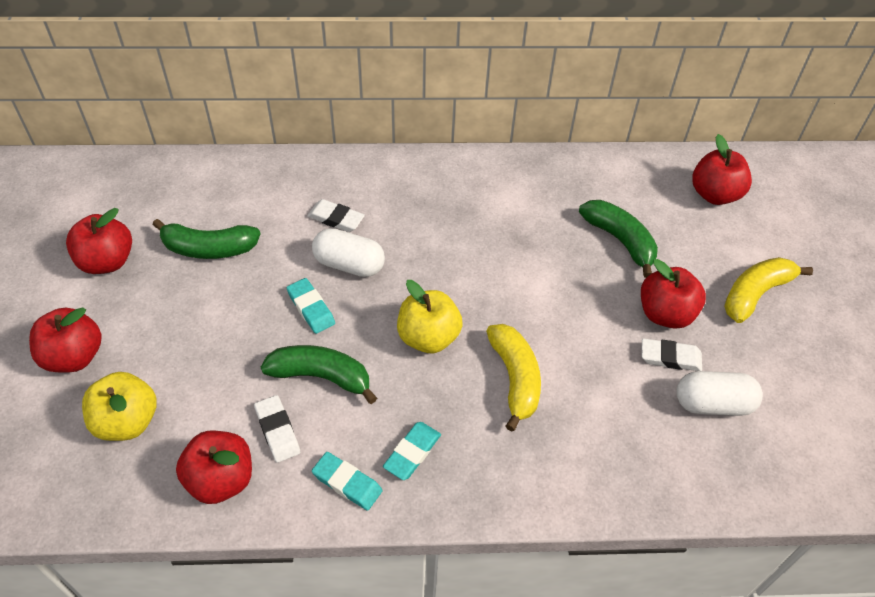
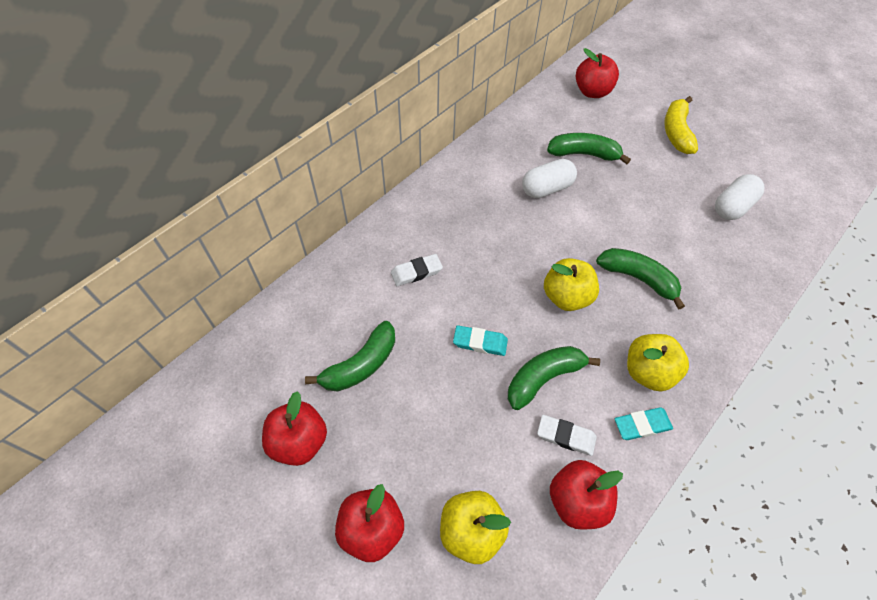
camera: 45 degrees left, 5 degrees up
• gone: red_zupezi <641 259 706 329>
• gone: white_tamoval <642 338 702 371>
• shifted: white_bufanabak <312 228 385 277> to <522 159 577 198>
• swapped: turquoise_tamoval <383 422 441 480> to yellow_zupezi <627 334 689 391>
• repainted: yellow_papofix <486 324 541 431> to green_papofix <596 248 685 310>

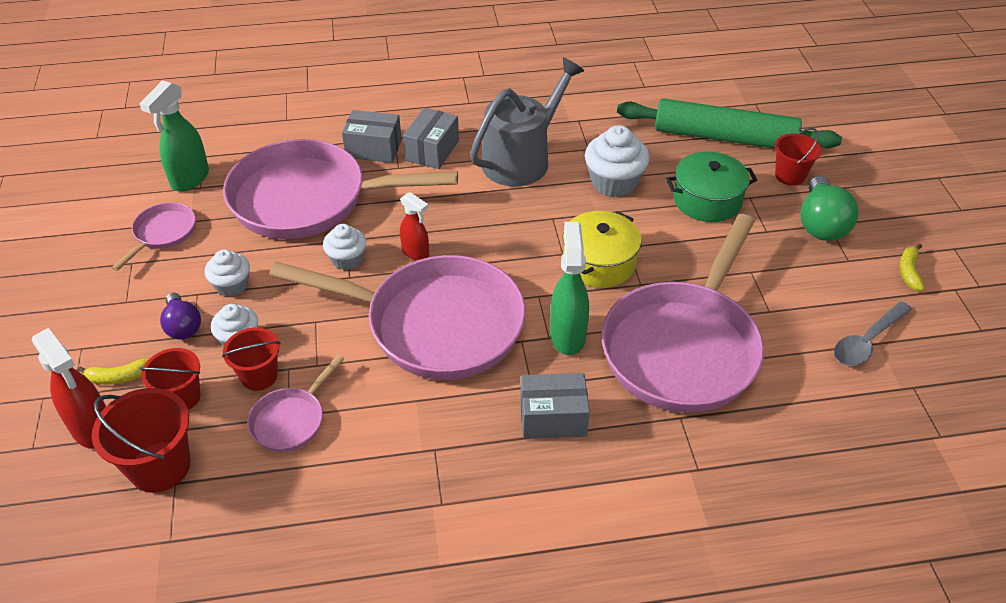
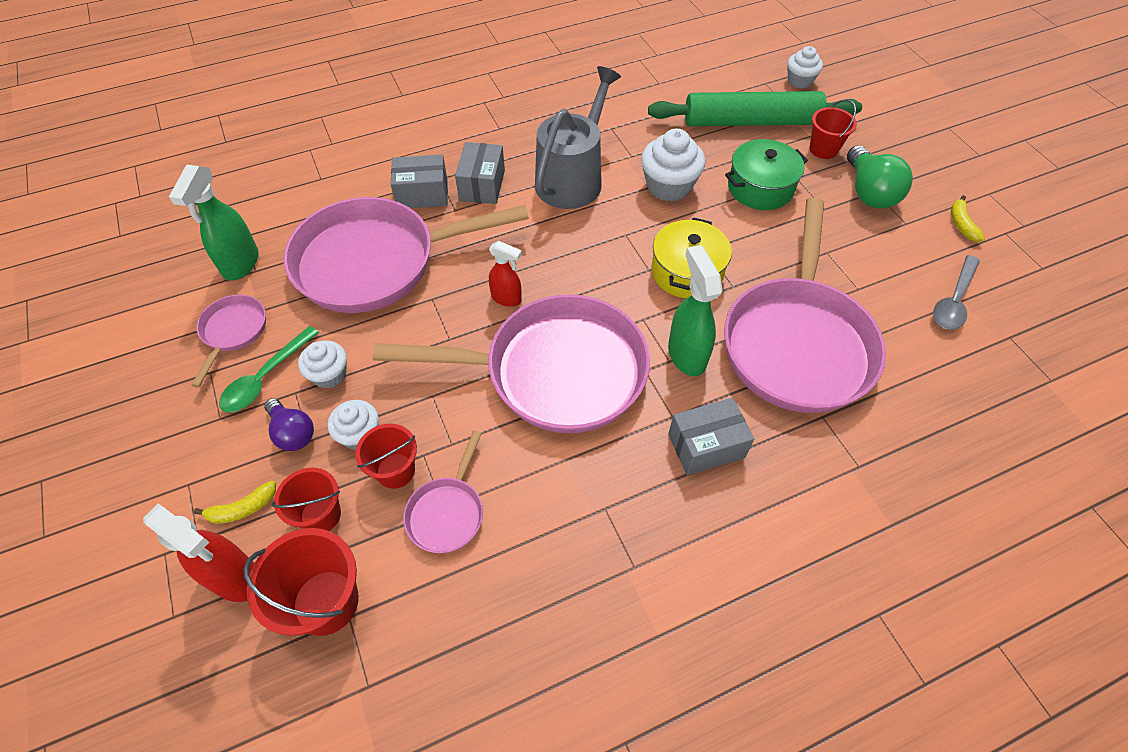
camera: 15 degrees left, 10 degrees up
• new: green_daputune <219 326 319 412>
• shifted: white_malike <323 224 366 270> to <787 46 823 88>

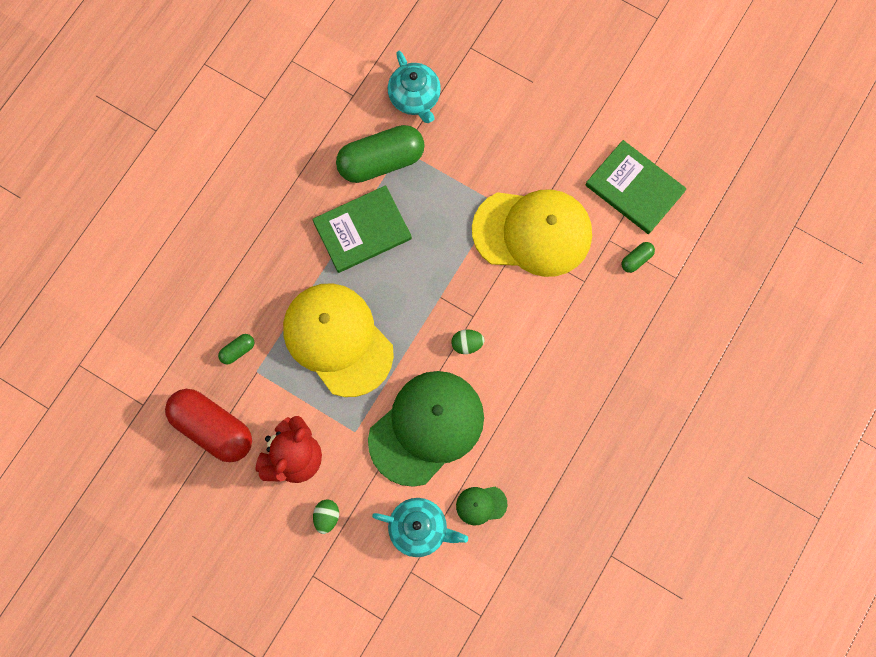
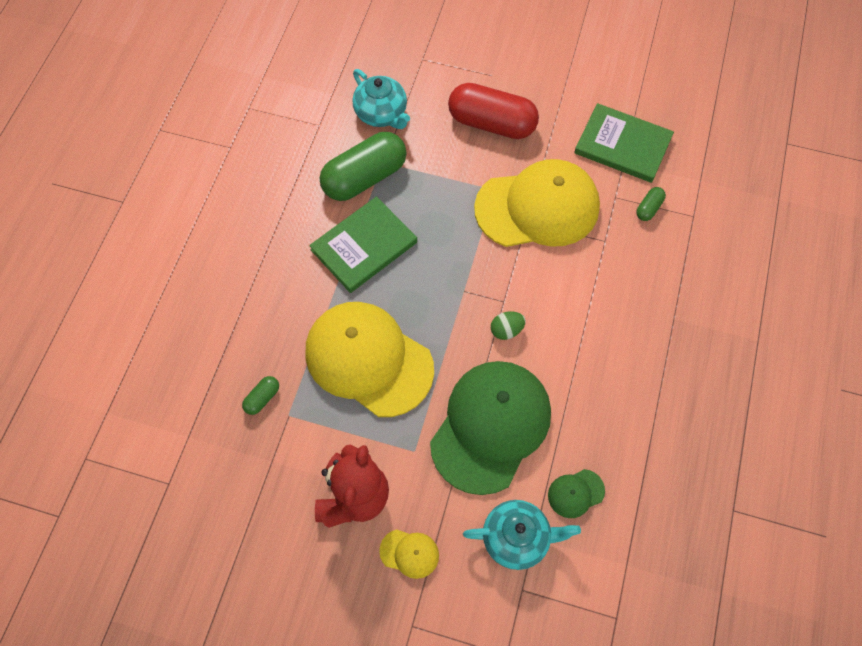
camera: 15 degrees left, 10 degrees down
• shifted: red_bufanabak <165 389 252 462> to <448 83 539 139>
• swapped: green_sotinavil <313 499 339 534> to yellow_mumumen <379 529 439 579>

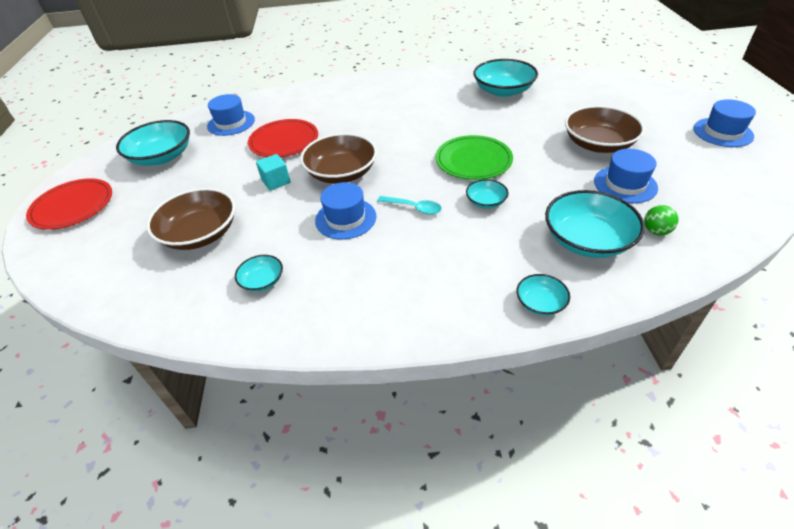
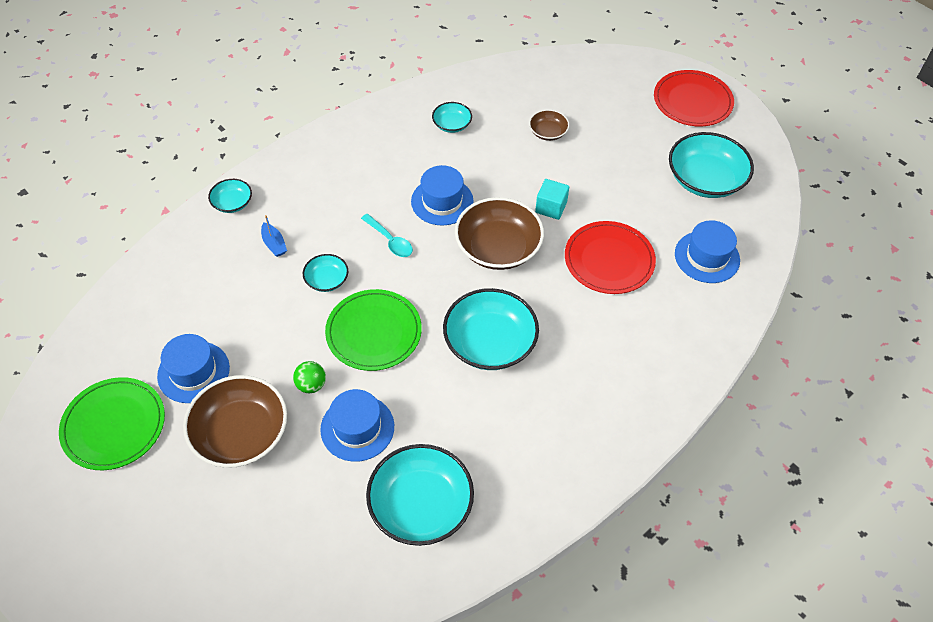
camera: 140 degrees right, 10 degrees up
• new: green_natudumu <59 377 165 470>
• new: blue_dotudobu <261 215 287 257>
• shifted: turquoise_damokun <545 190 645 258> to <443 288 539 370>
• shifted: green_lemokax <644 205 679 235> to <293 361 326 393>
• shifted: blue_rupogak <693 99 756 147> to <320 389 394 462>
• rotated: turquoise_daputune <377 196 442 215> = <361 214 413 257> 120 degrees counterclockwise
• scaled: brown_damokun <146 188 236 250> = <529 109 569 141> x0.50

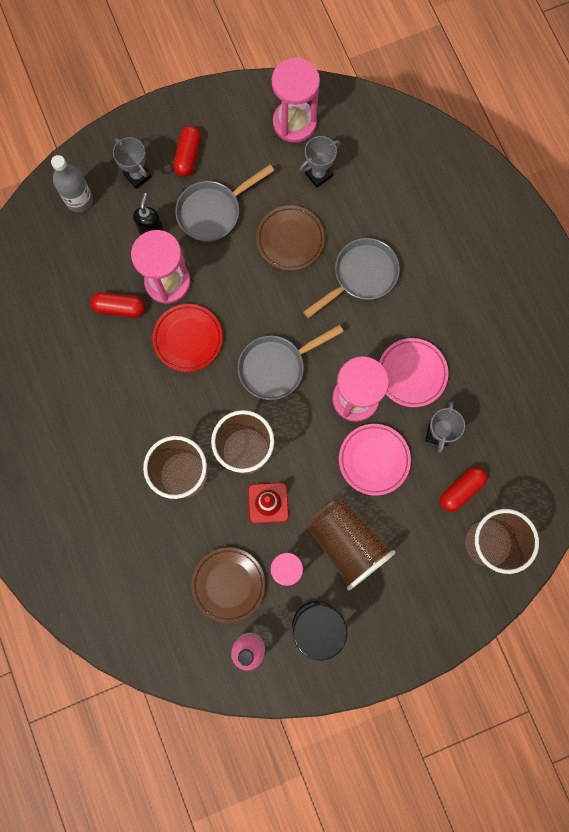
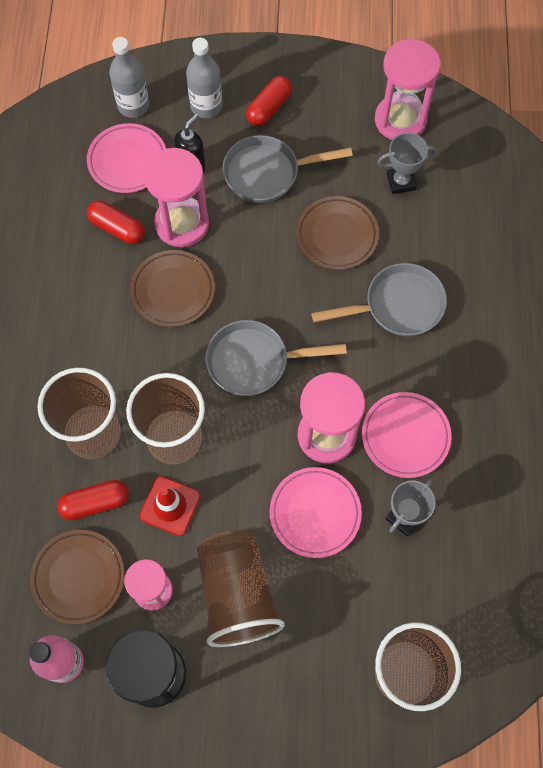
camera: 25 degrees right, 10 degrees down
• new: pink_natudumu <87 123 166 193>
• shifted: red_bufanabak <440 467 487 512> to <57 480 129 520>
• swapped: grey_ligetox <113 137 152 189> to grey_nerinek <186 38 222 118>
• repainted: red_natudumu <152 304 223 372> to brown_natudumu <130 250 215 327>

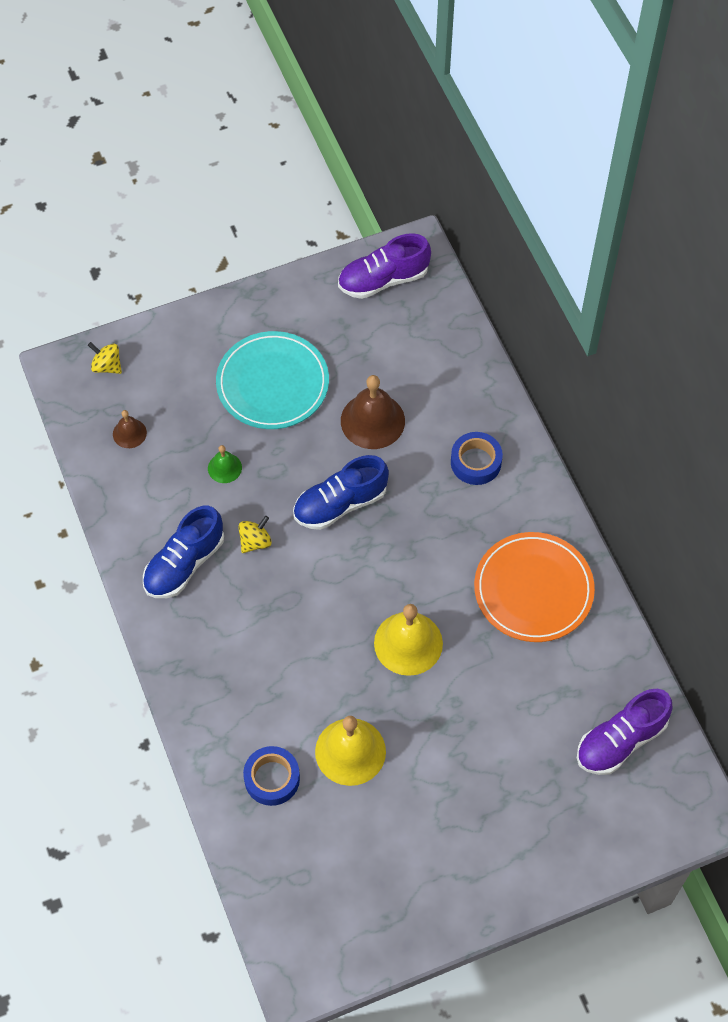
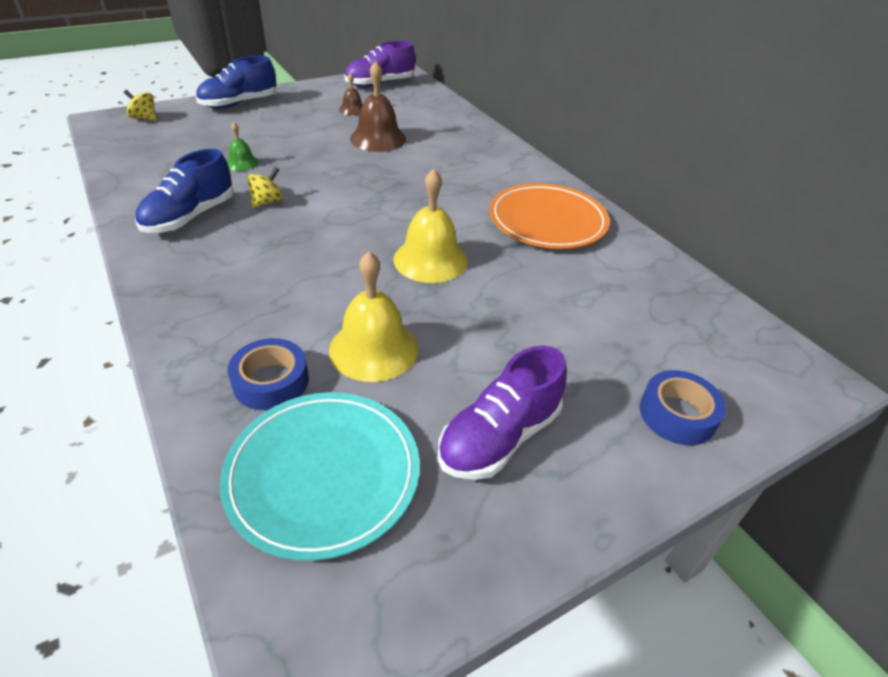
camera: 10 degrees left, 20 degrees down
• shifted: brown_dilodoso <113 410 147 448> to <339 72 363 115>
• shifted: turquoise_natudumu <216 331 329 429> to <220 392 420 561>
• shifted: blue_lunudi <293 455 389 530> to <196 56 277 108>
• shifted: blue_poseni <451 432 503 485> to <640 370 726 445>
• shifted: purple_lunudi <577 689 672 775> to <438 345 567 480>

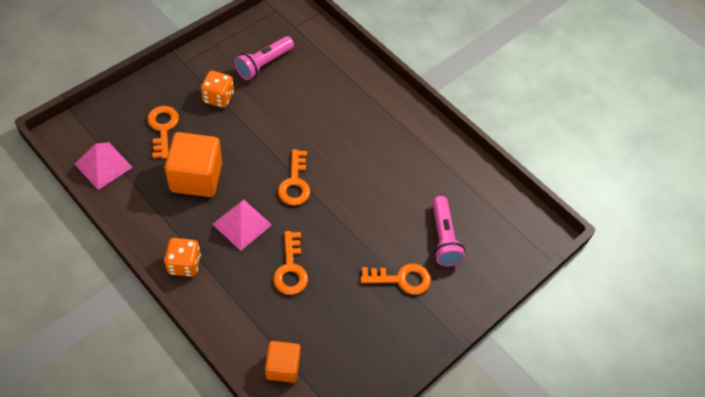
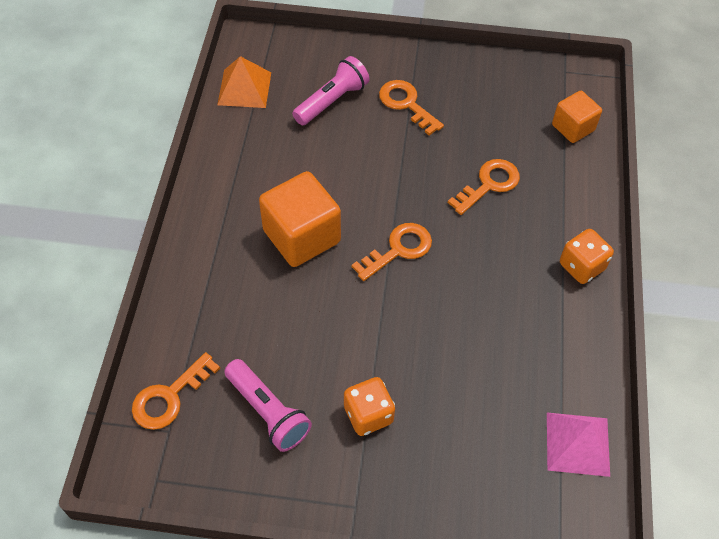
camera: 125 degrees left, 0 degrees up
• gone: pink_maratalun <212 199 272 251>
• new: orange_maratalun <217 56 271 108>
• shifted: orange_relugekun <147 106 179 159> to <132 352 220 430>
• shifted: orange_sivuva <165 132 222 197> to <259 171 341 267>
• rotated: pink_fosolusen <234 36 294 80> = <224 359 312 452> 45 degrees clockwise

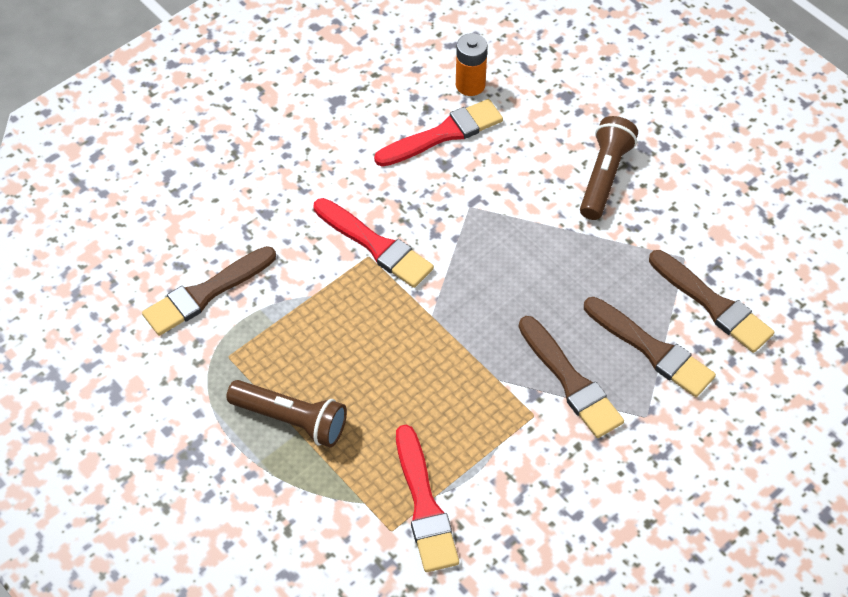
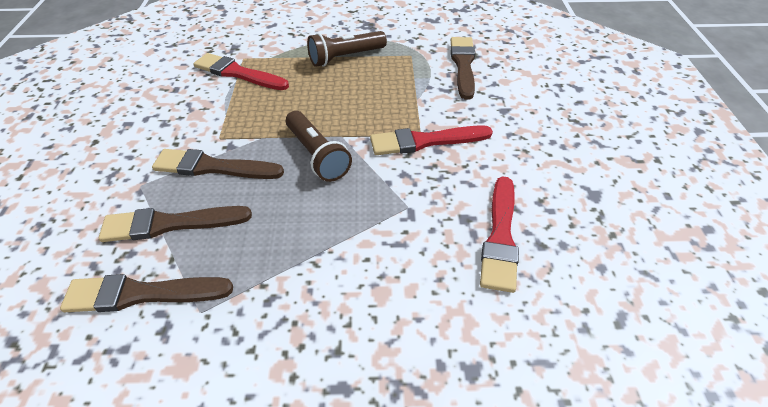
camera: 130 degrees right, 10 degrees down
• gone: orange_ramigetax <456 33 488 96>
• shifted: brown_fosolusen <580 116 638 220> to <286 111 352 182>

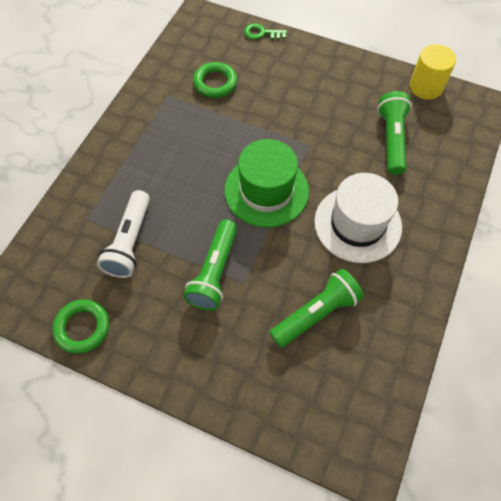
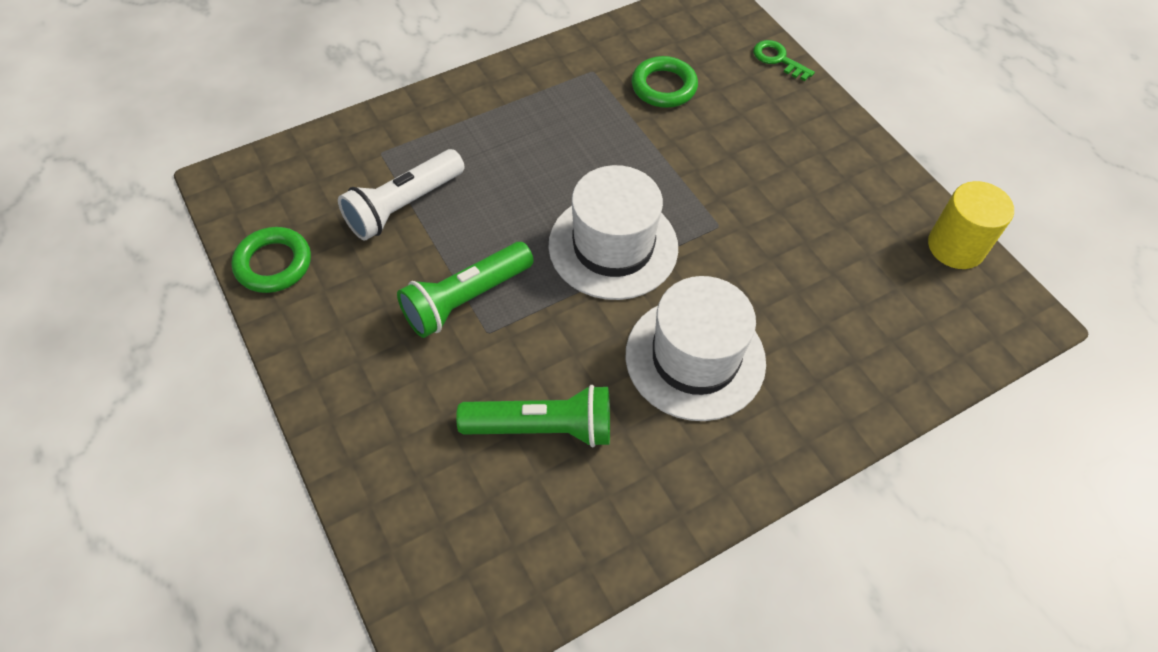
camera: 35 degrees right, 5 degrees down
• gone: green_fosolusen <377 91 412 175>
• repainted: green_rupogak <224 139 309 227> to white_rupogak <548 165 678 300>

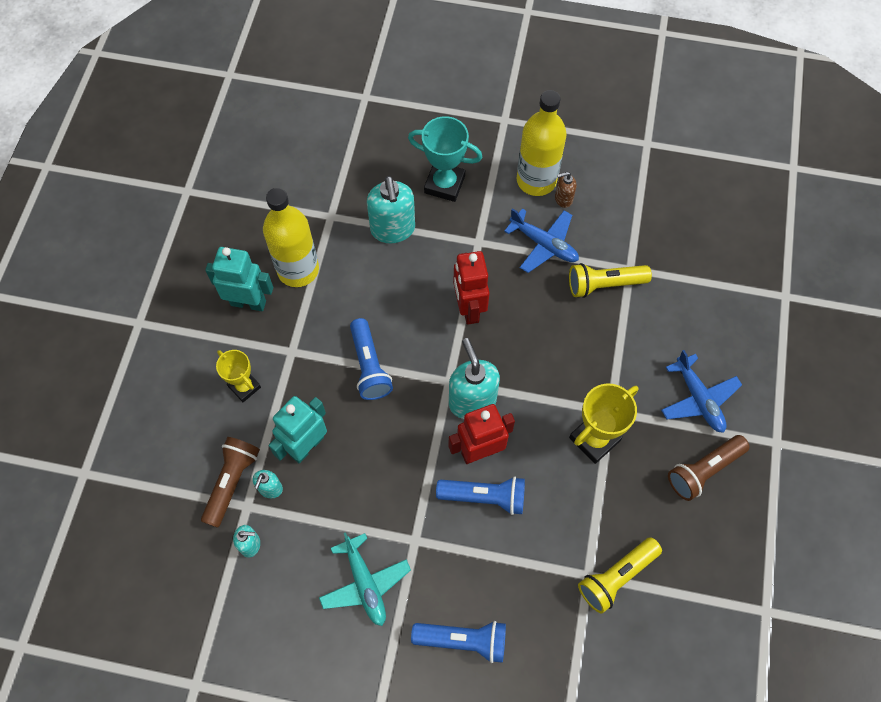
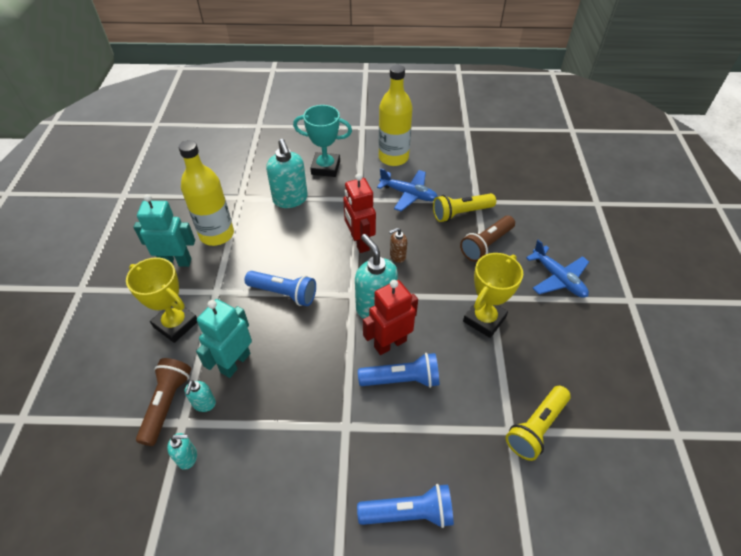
camera: 10 degrees left, 15 degrees down
• gone: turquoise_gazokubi <319 532 411 626>
• shifted: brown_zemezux <555 172 576 208> to <389 228 407 263>
• shifted: brown_fosolusen <668 435 750 501> to <460 216 515 262>
• rotated: blue_fosolusen <350 318 393 400> = <245 271 316 306> 45 degrees counterclockwise
• scaled: yellow_ligetox <216 350 261 402> = <126 257 197 343> x1.52

